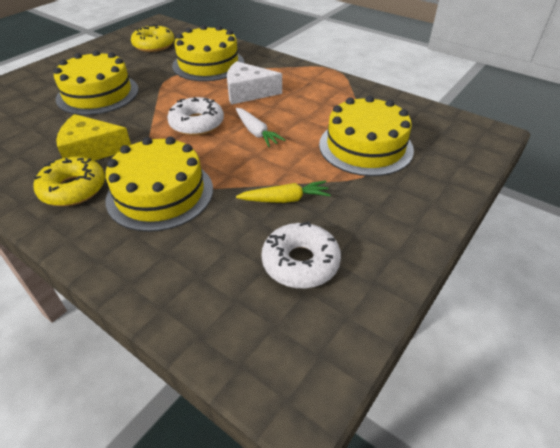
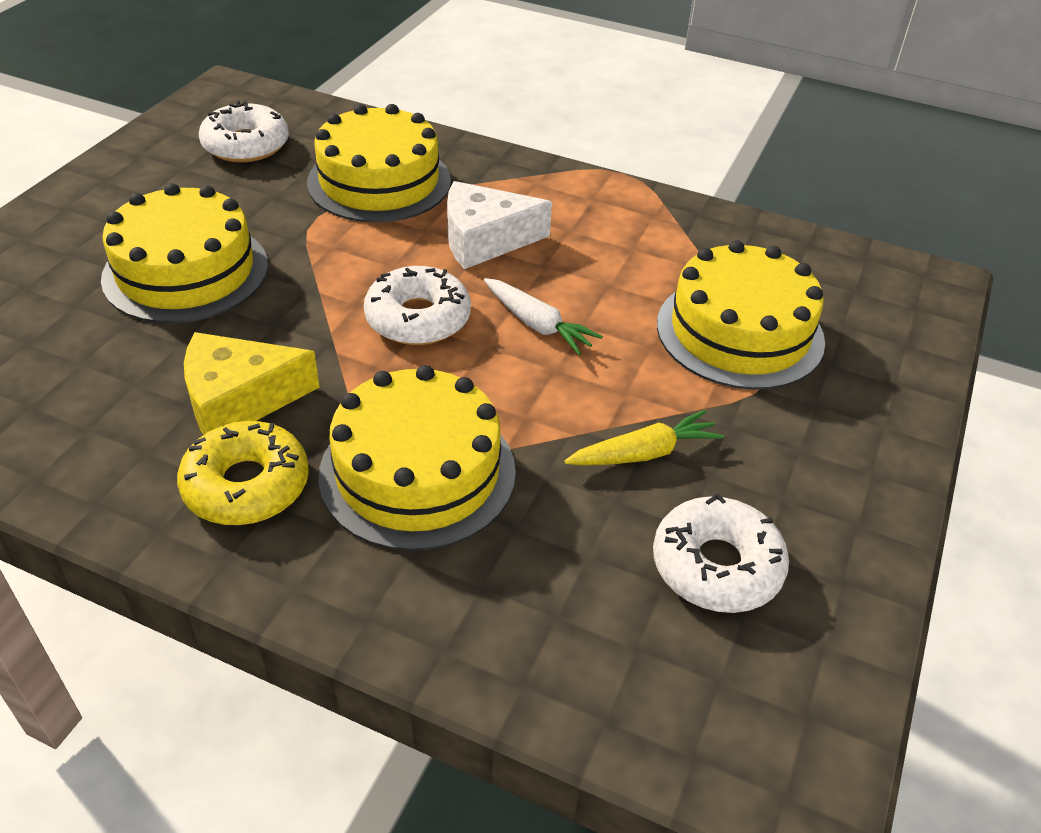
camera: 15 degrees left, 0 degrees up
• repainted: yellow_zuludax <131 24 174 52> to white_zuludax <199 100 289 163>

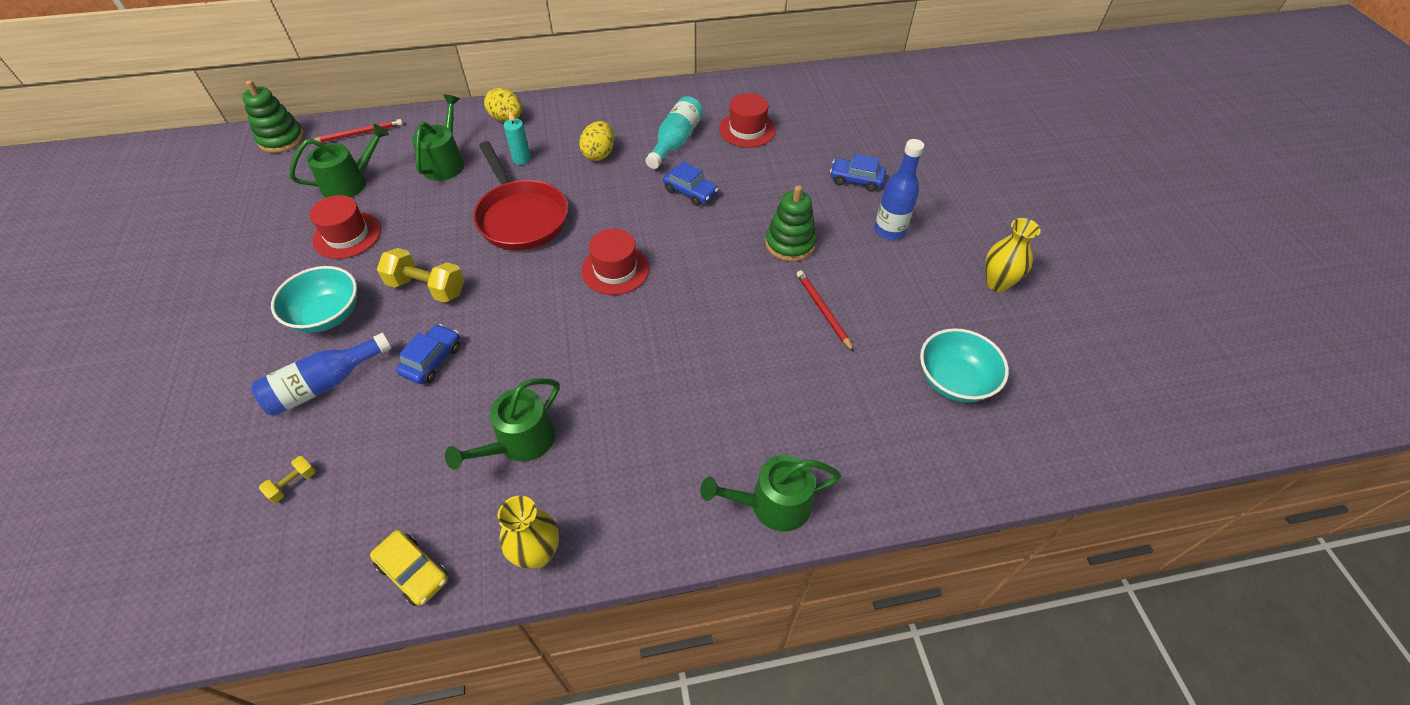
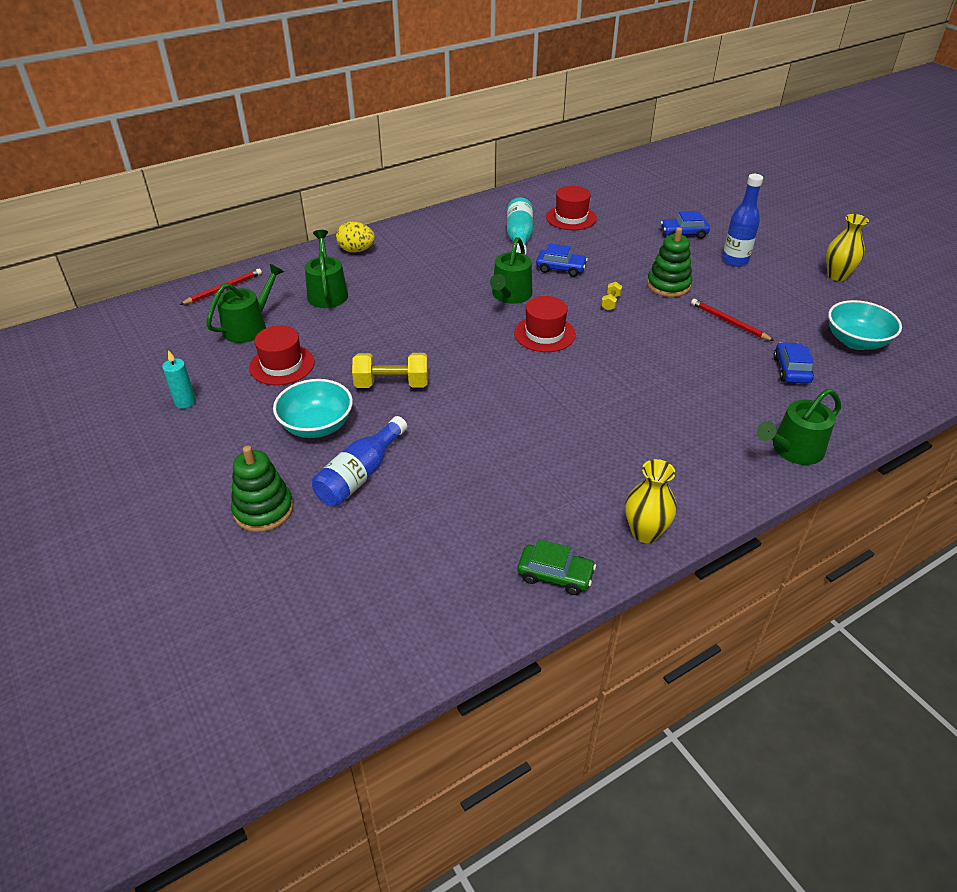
camera: 20 degrees left, 10 degrees down
• gone: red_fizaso <473 141 568 251>
• gone: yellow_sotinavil <579 121 614 161>
• shifted: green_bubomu <242 80 305 153> to <231 446 294 532>
• shifted: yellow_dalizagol <259 456 316 503> to <601 282 622 311>
• shifted: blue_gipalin <396 324 460 384> to <773 342 814 384>
• shifted: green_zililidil <445 378 559 470> to <490 237 532 304>
• shifted: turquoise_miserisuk <504 110 531 165> to <162 350 196 409>
• repainted: yellow_gipalin <370 530 448 606> to green_gipalin <518 539 596 595>

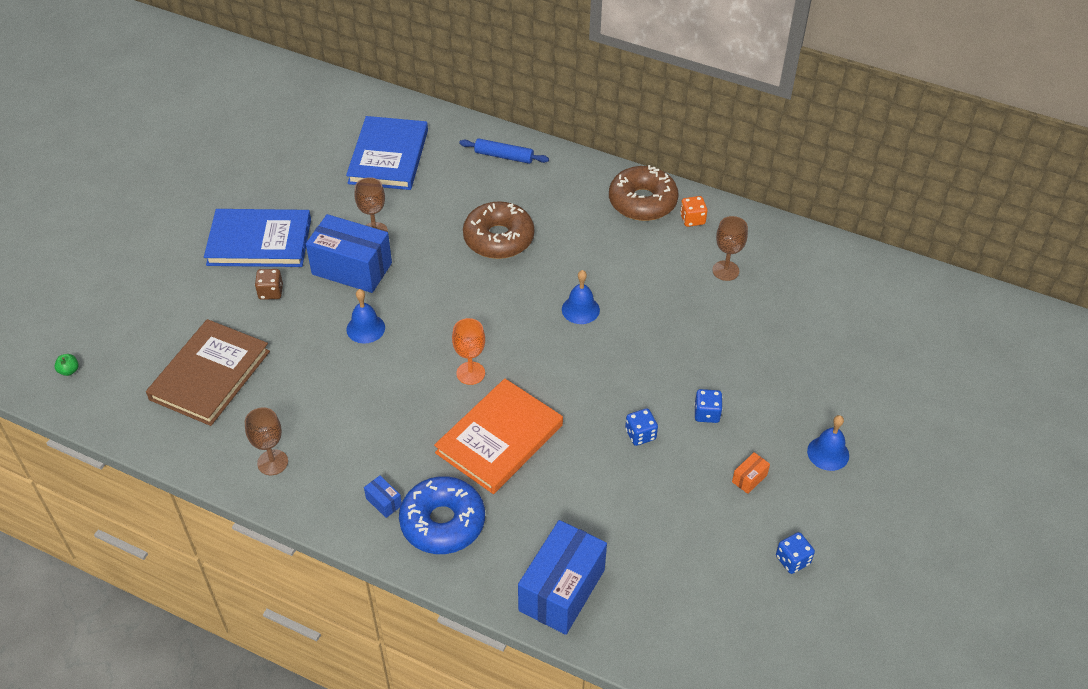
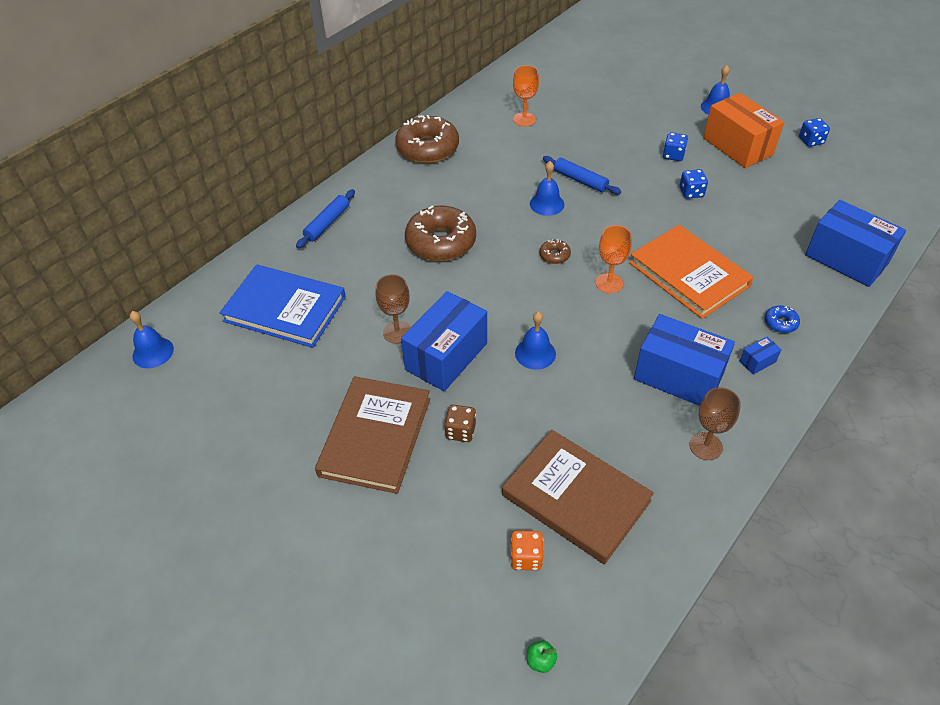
camera: 75 degrees left, 0 degrees up
• new: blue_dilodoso <130 311 174 368>
• new: brown_zuludax <540 239 571 264>
• new: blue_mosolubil <543 156 621 195>
• new: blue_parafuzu <634 314 735 406>
• shifted: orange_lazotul <680 196 708 227> to <511 531 543 570>
• repainted: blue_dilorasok <204 209 311 267> to brown_dilorasok <315 376 430 494>
• repainted: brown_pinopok <712 216 748 281> to orange_pinopok <513 65 539 126>
• scaled: blue_zuludax <399 476 485 554> = <765 306 800 333> x0.43
• scaled: orange_parafuzu <732 452 770 494> = <703 93 784 168> x2.47

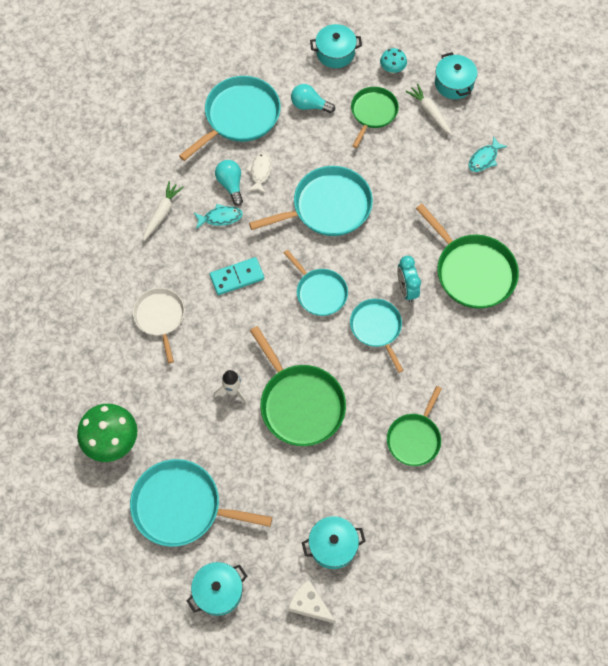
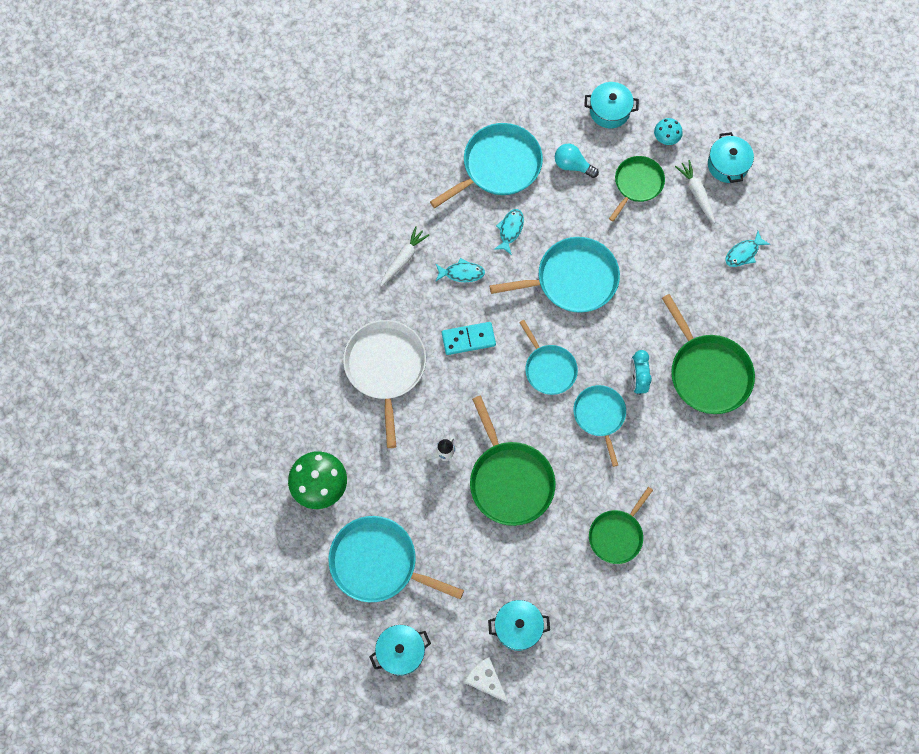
camera: 10 degrees right, 5 degrees up
• gone: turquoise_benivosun <215 160 243 206>
• repainted: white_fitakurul <246 151 272 194> to turquoise_fitakurul <494 209 524 255>
• scaled: white_fizaso <133 288 185 363> = <343 320 426 448> x1.58

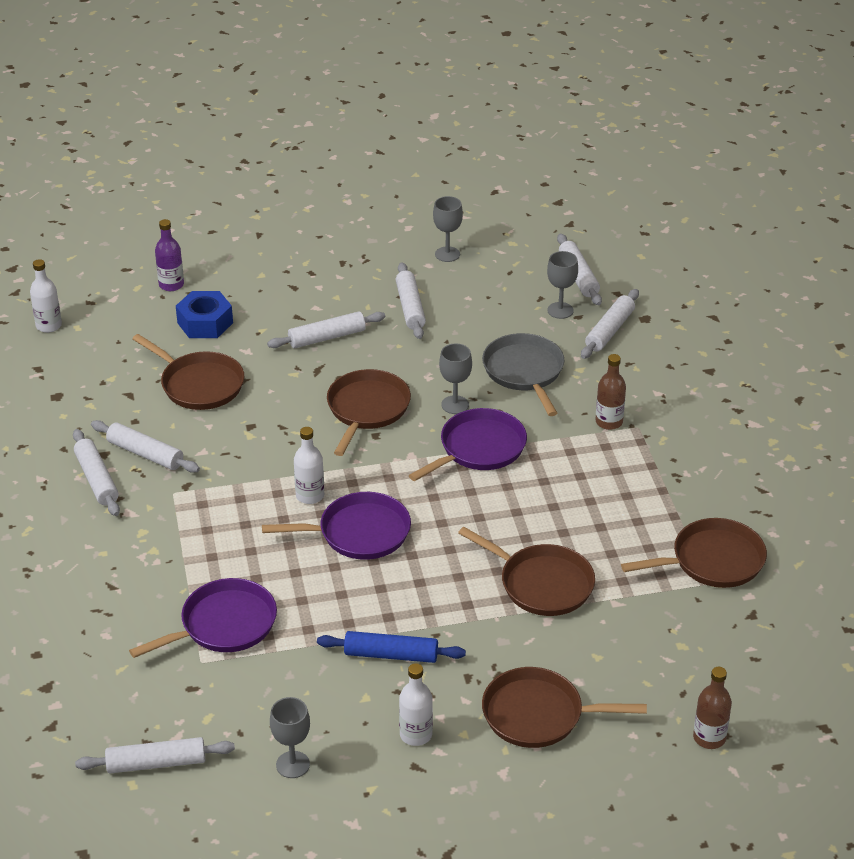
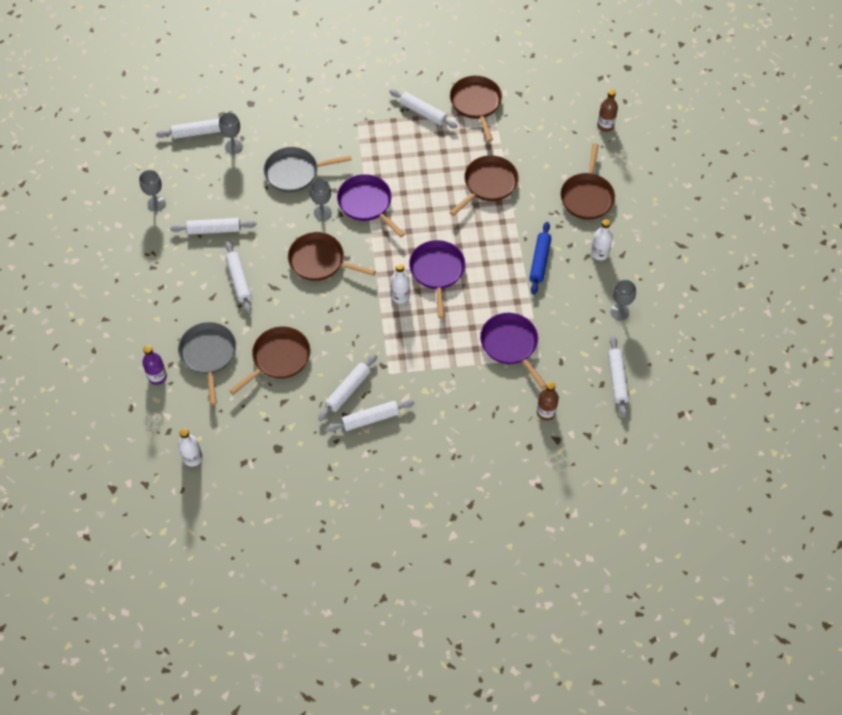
camera: 85 degrees left, 20 degrees up
• shifted: white_mosolubil <581 289 639 359> to <389 89 458 129>
• shifted: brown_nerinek <595 354 626 430> to <537 382 559 421>
• swapped: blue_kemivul <176 291 233 338> to grey_fizaso <178 322 236 405>

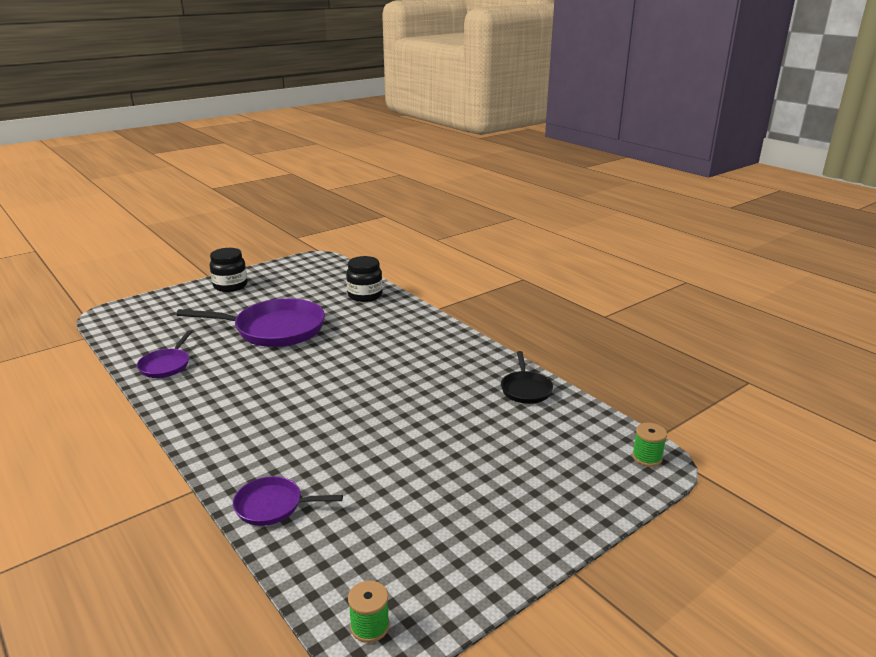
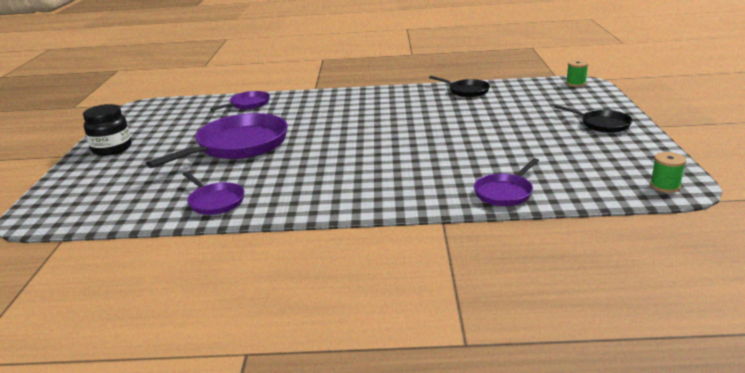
camera: 50 degrees left, 0 degrees up
• new: black_fizaso <554 105 632 133>
• swapped: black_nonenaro <346 256 383 302> to purple_fizaso <210 91 270 111>

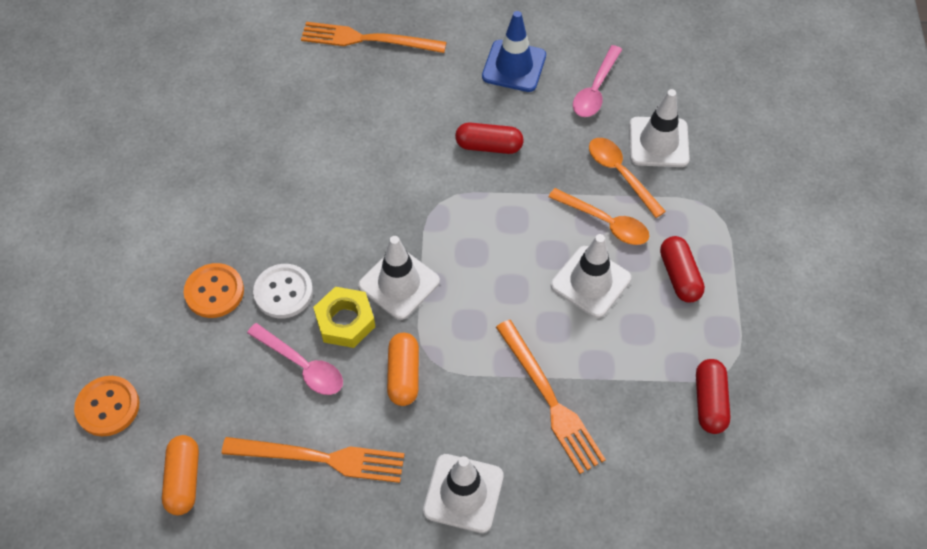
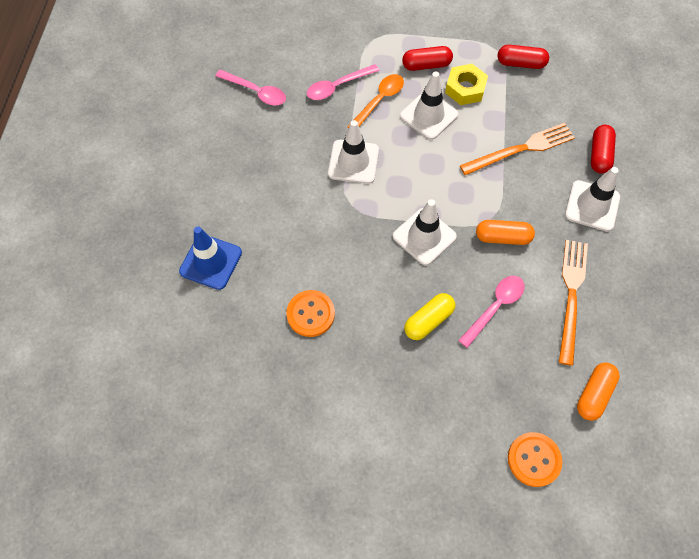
camera: 85 degrees left, 5 degrees up
• gone: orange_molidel <301 22 446 53>
• shifted: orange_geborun <184 263 244 318> to <286 290 335 337>
• shifted: yellow_kemivul <313 287 375 348> to <445 64 488 105>
• shifted: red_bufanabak <455 123 524 154> to <591 125 616 174>
• shifted: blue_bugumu <482 11 546 92> to <179 226 242 290>
• shifted: white_bugumu <629 89 690 167> to <328 120 379 184>
• swapped: white_geborun <253 264 313 318> to yellow_bufanabak <404 293 455 340>
• repainted: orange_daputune <589 138 666 218> to pink_daputune <307 64 379 100>
• rotated: orange_bufanabak <162 435 199 515> = <577 362 620 421> 60 degrees counterclockwise

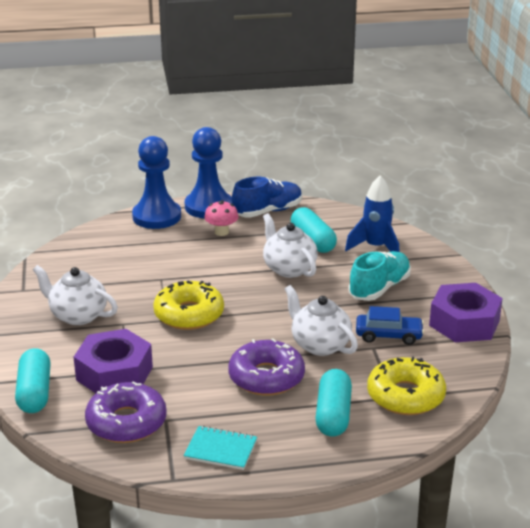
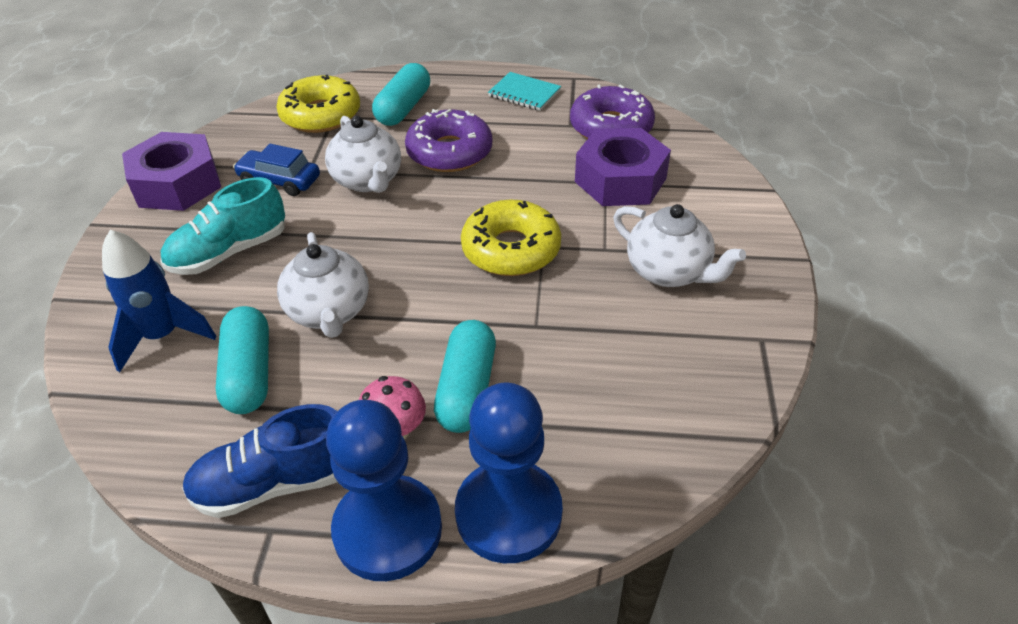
camera: 165 degrees left, 15 degrees up
• shifted: turquoise_bufanabak <15 348 51 413> to <434 320 496 433>

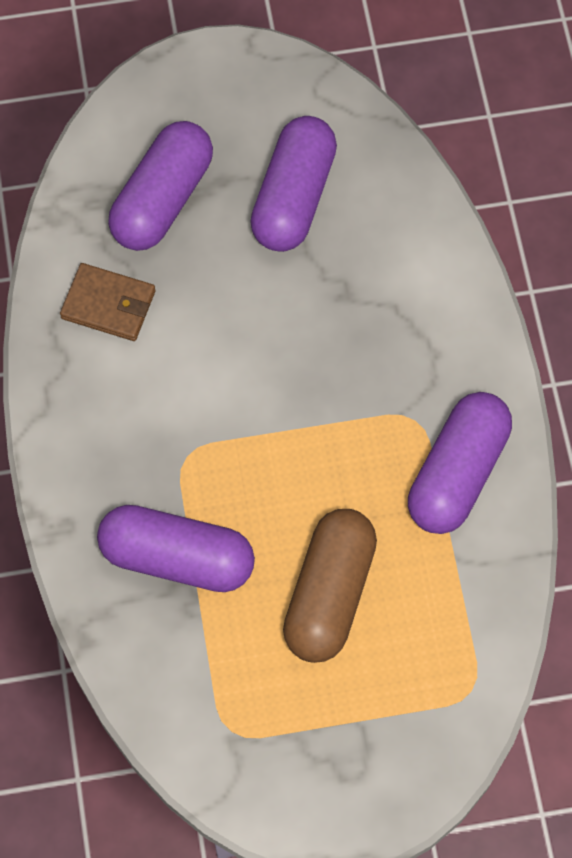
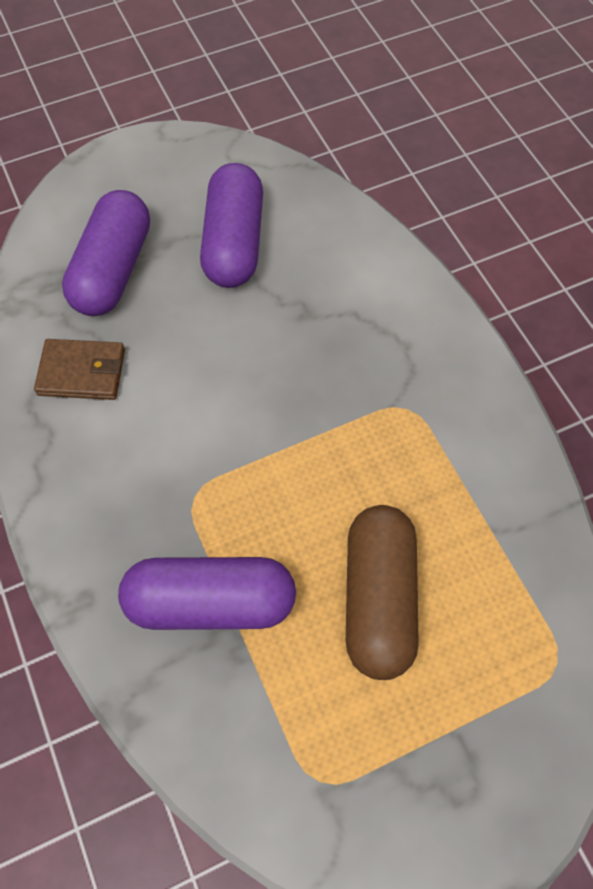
camera: 15 degrees left, 5 degrees down
• gone: purple_bufanabak <408 392 512 534>

